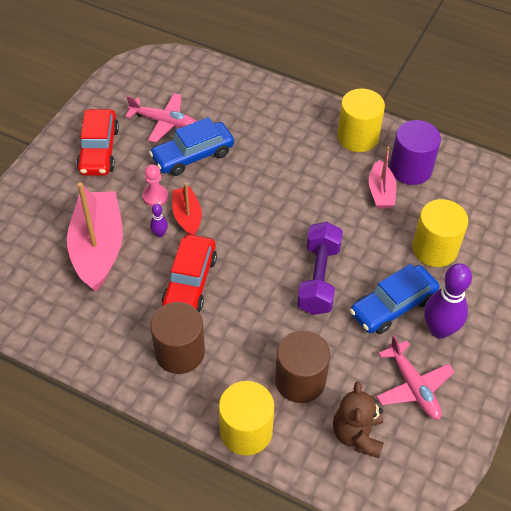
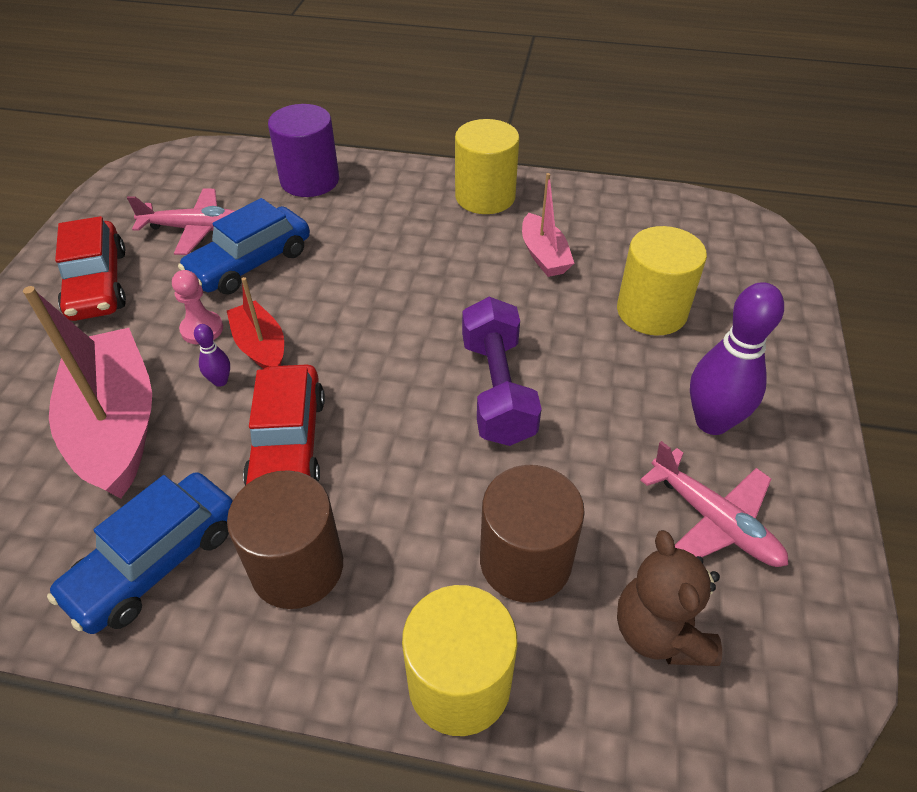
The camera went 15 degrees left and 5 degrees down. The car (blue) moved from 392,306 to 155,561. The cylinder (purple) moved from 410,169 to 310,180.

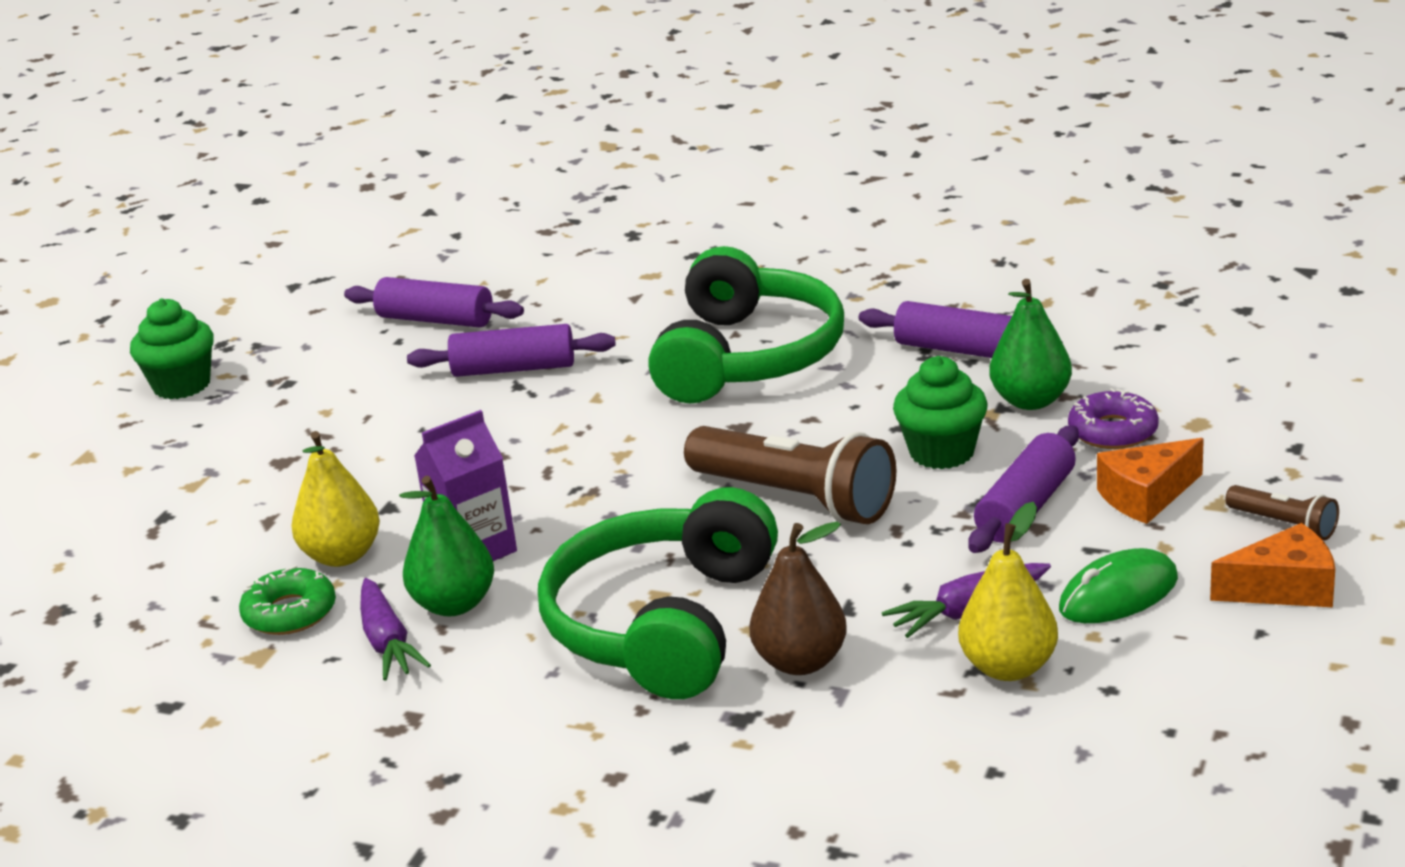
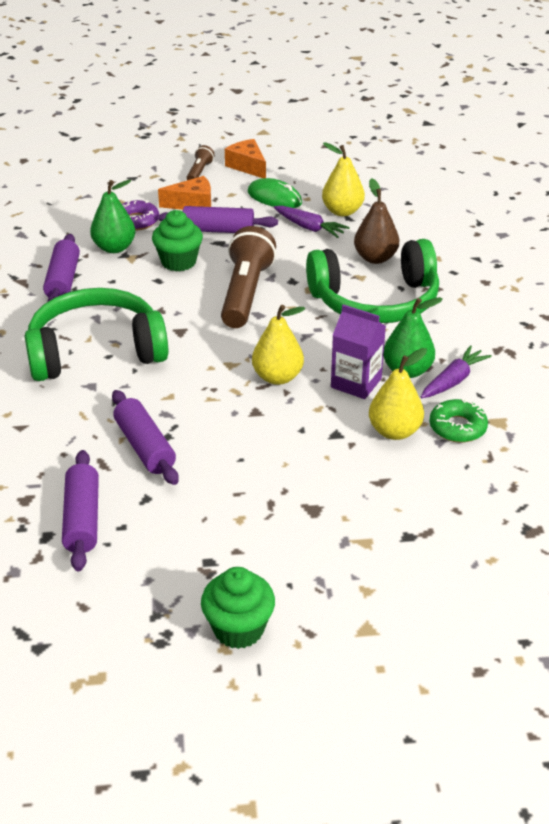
The camera went 120 degrees left and 10 degrees up. The pear (yellow) at 277,377 appeared. The cheese (orange) at 1146,496 turned 45 degrees counterclockwise.

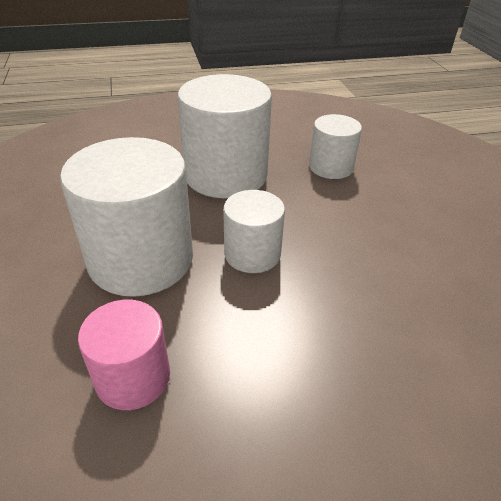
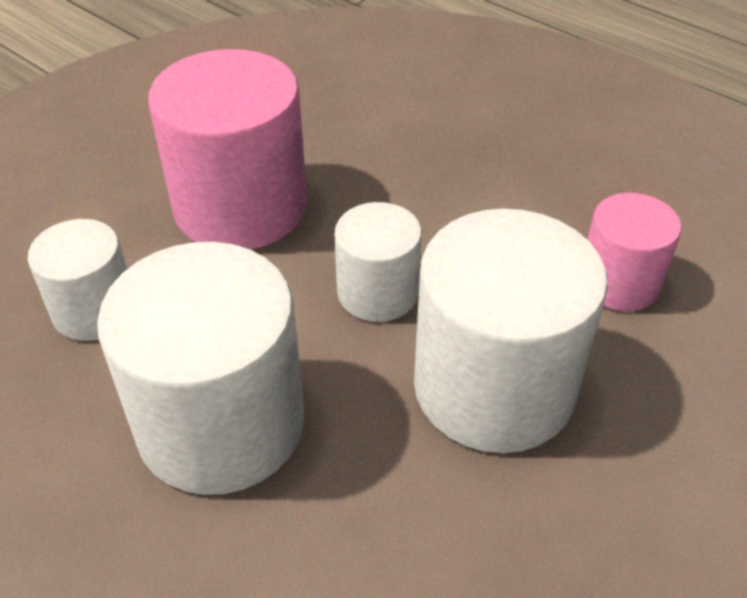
The camera went 125 degrees left and 5 degrees up. The cylinder (pink) at 240,207 appeared.

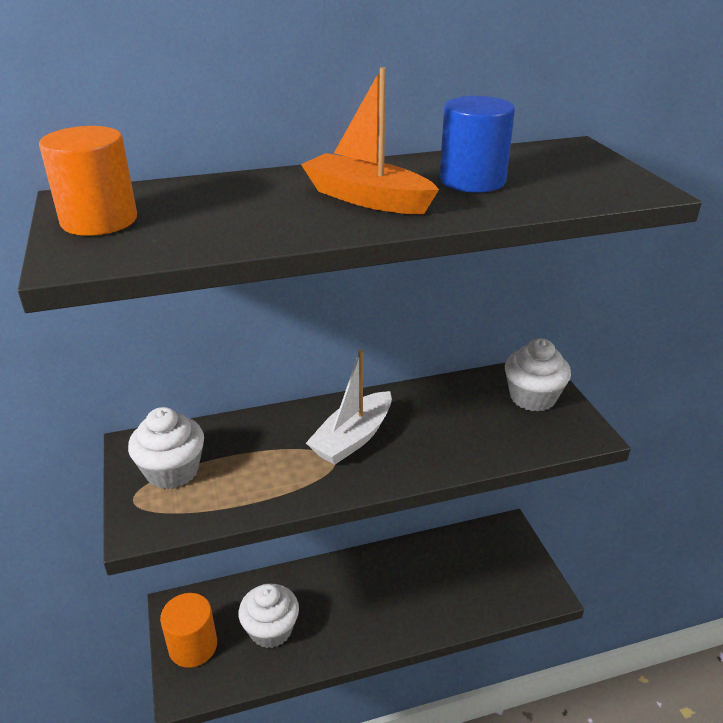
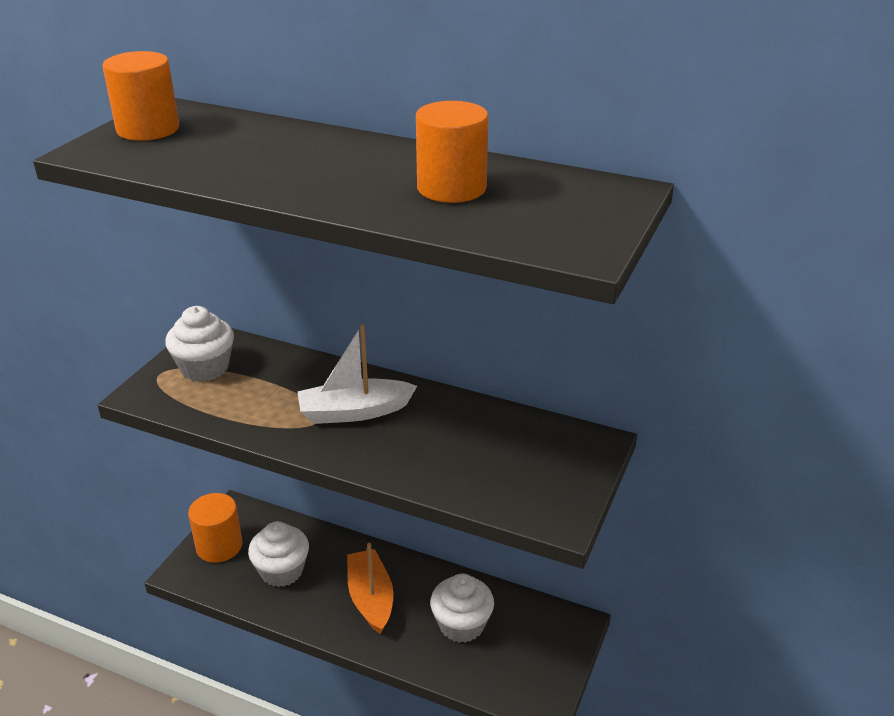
The camera went 40 degrees right and 0 degrees up. The boat (orange) moved from 367,199 to 370,598. The cupcake (white) moved from 532,397 to 461,625. The cylinder (blue) at 472,181 became the cylinder (orange) at 451,188.

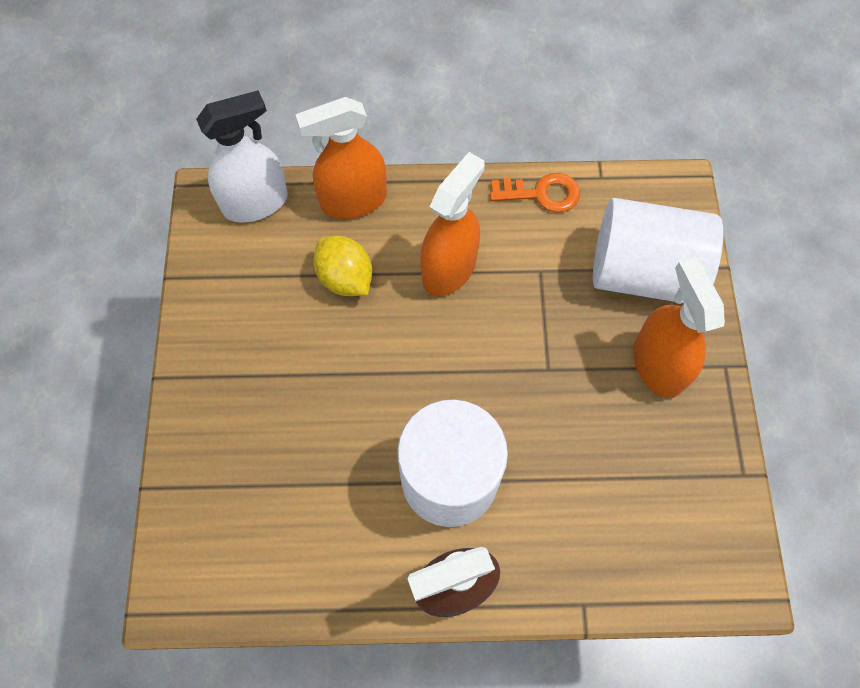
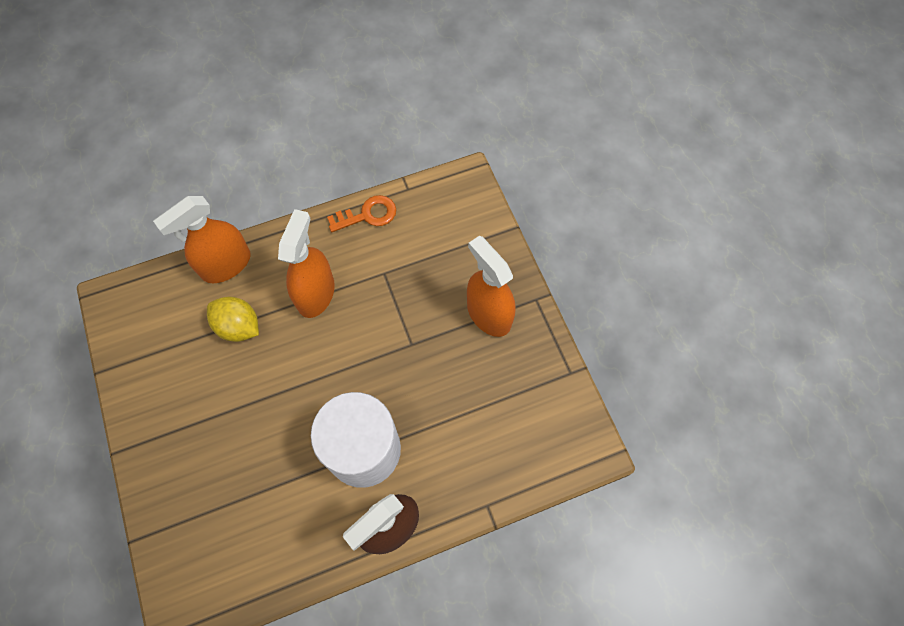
The camera went 20 degrees left and 0 degrees up. The spray bottle (white) at 256,203 disappeared. The cylinder (white) at 643,272 disappeared.

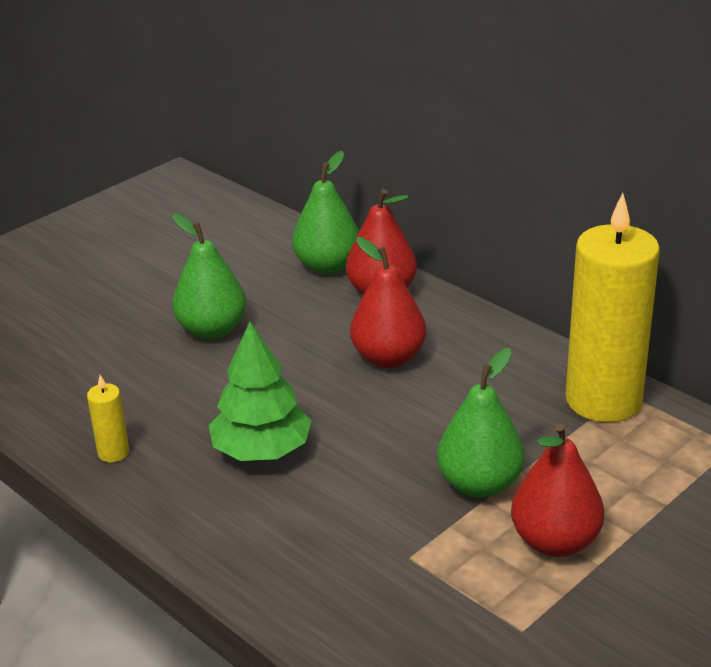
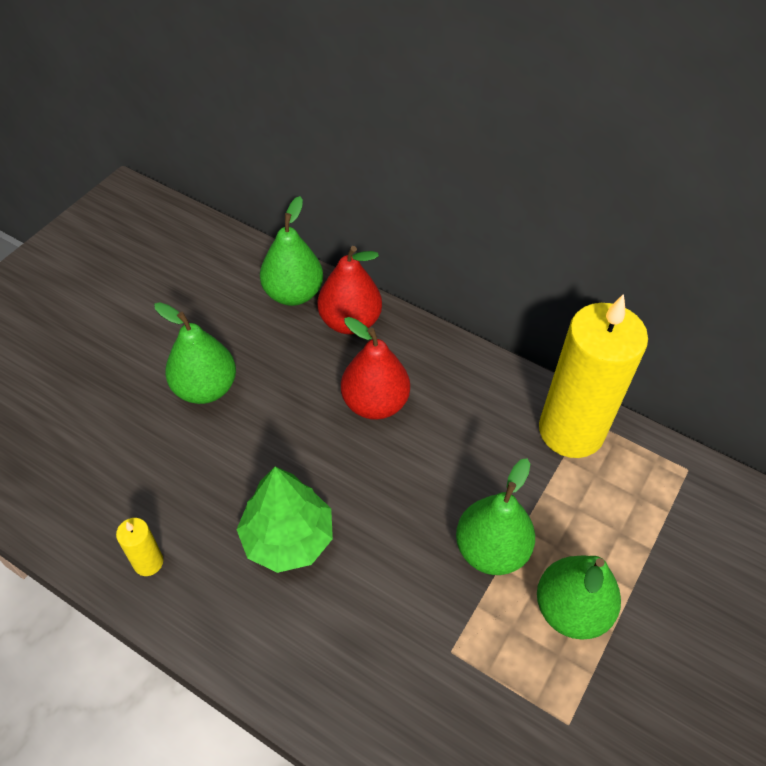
The camera went 15 degrees left and 20 degrees up. The pear (red) at 555,541 became the pear (green) at 571,610.

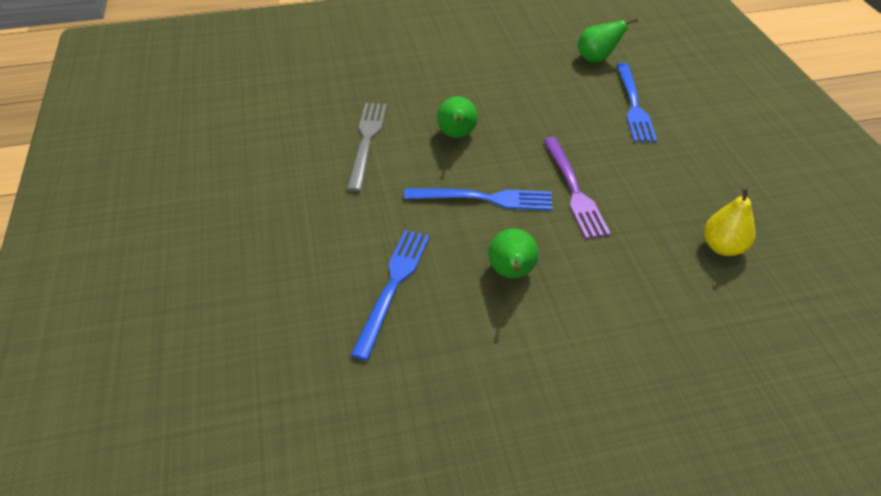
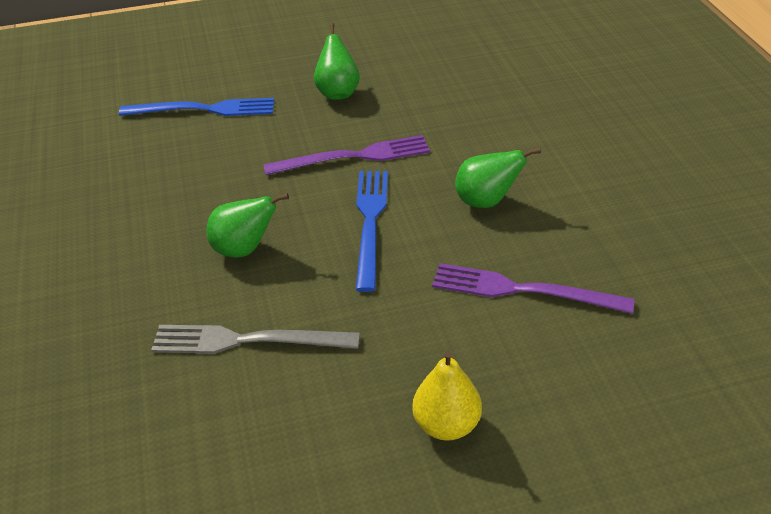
The camera went 90 degrees left and 5 degrees down. The pear (green) moved from 596,59 to 337,93. The pear (yellow) moved from 722,247 to 446,425. The fork (blue) at 393,286 became the fork (purple) at 523,290.

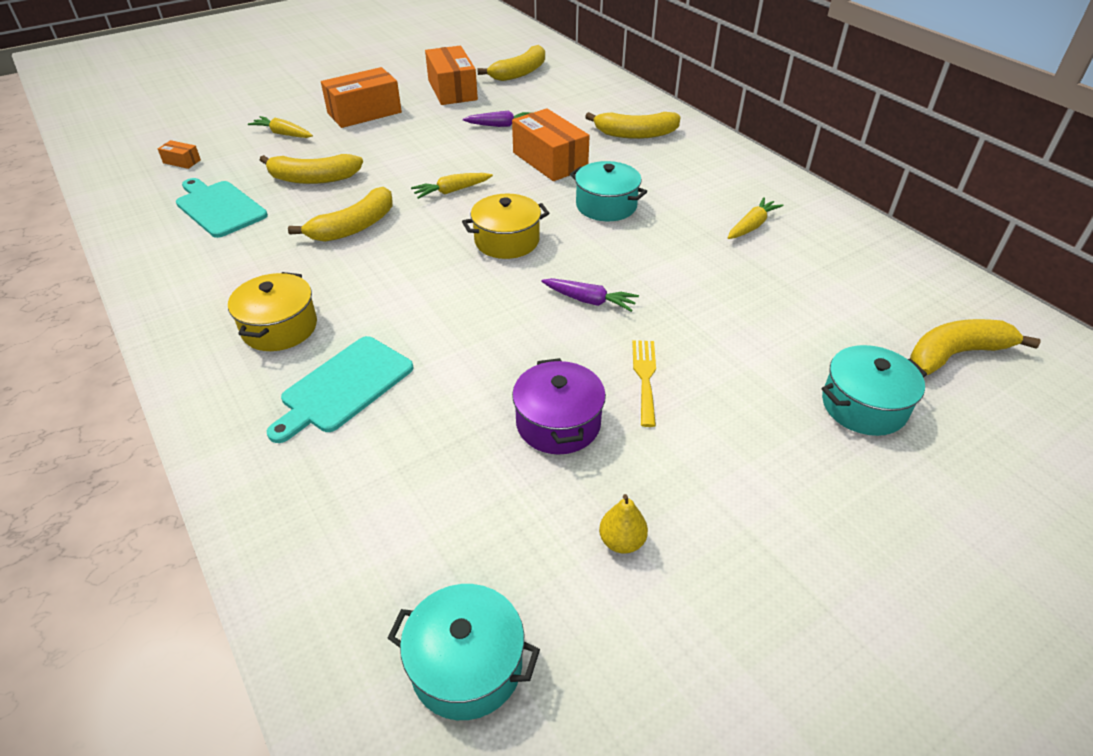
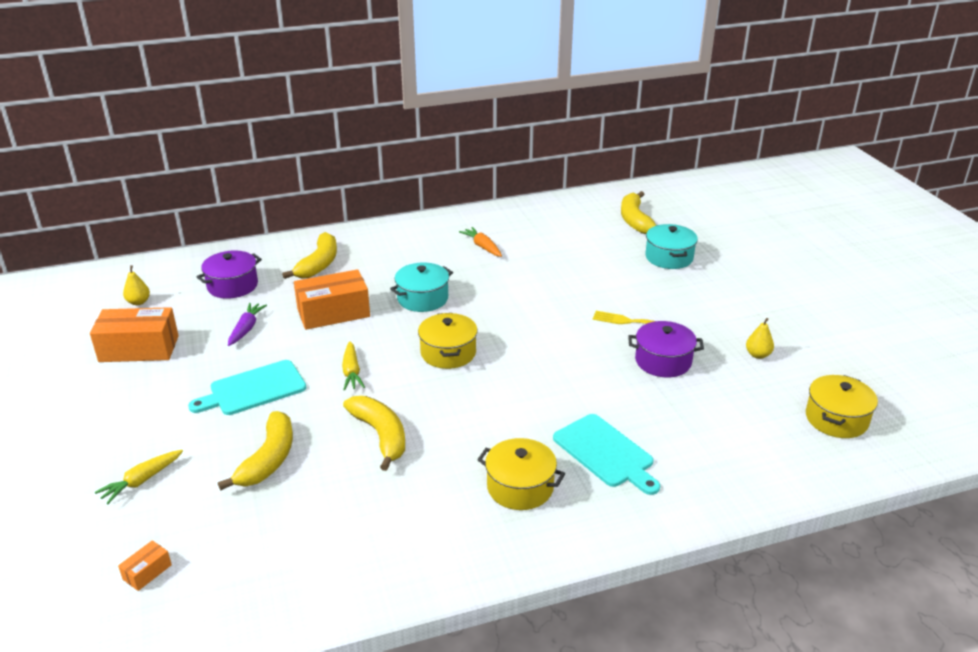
The camera went 75 degrees left and 10 degrees down. The box (orange) at 364,113 disappeared. The carrot (purple) at 589,300 disappeared. The pot (purple) at 232,286 appeared. The cutting board (turquoise) moved from 219,207 to 253,389. The banana (yellow) at 519,73 was replaced by the pear (yellow) at 138,302. The pot (turquoise) at 466,665 became the pot (yellow) at 836,419. The carrot (yellow) at 752,226 became the carrot (orange) at 482,247.

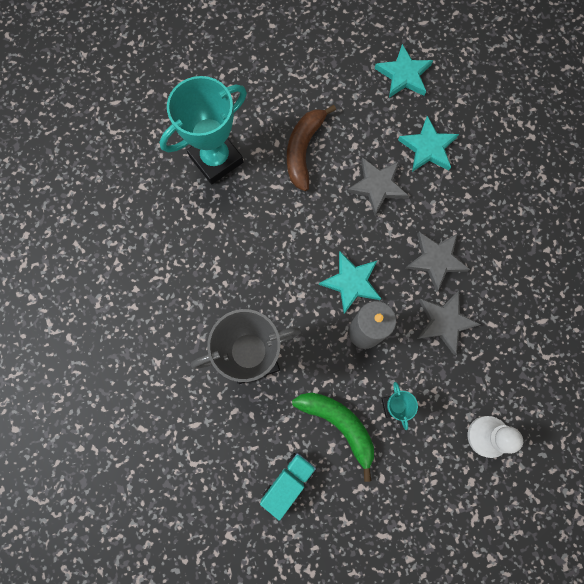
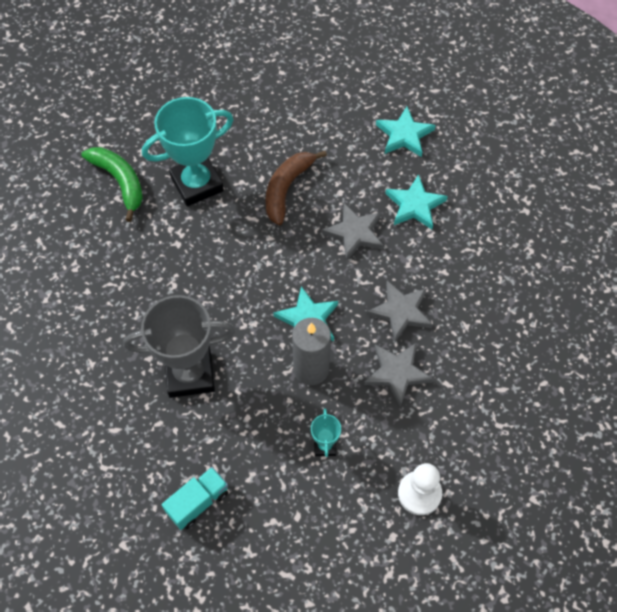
The camera went 10 degrees right and 15 degrees down. The banana (green) moved from 339,424 to 120,181.

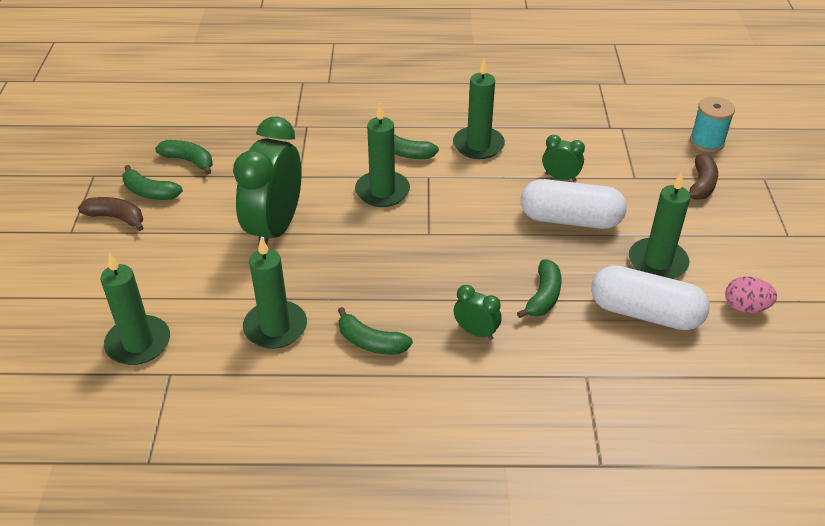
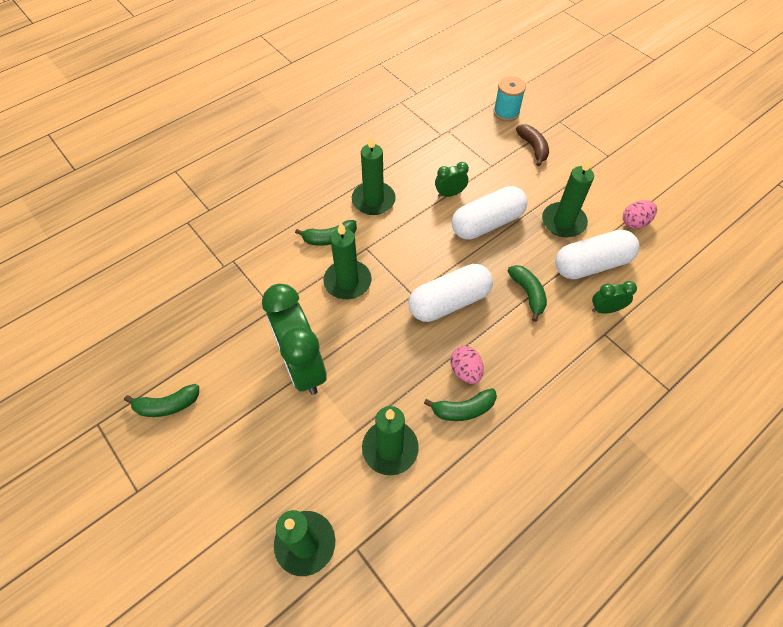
The camera went 40 degrees left and 15 degrees up. The banana (brown) at 116,218 disappeared. The banana (green) at 189,161 disappeared. The capsule (white) at 449,302 appeared. The egg (pink) at 465,371 appeared. The clock (green) moved from 476,332 to 605,309.

